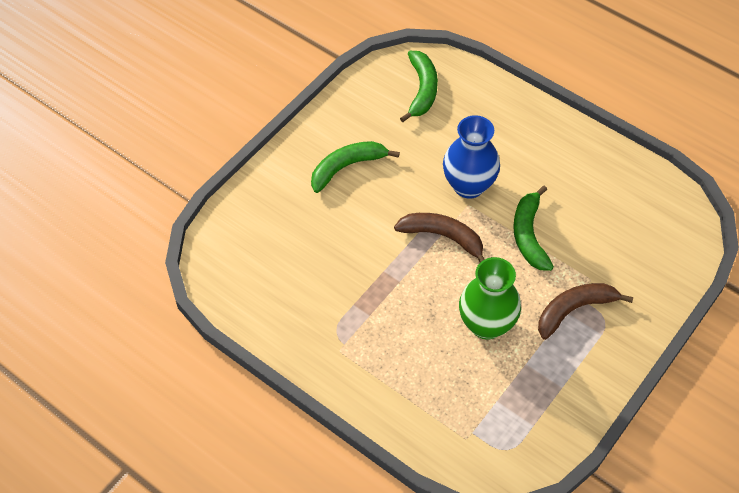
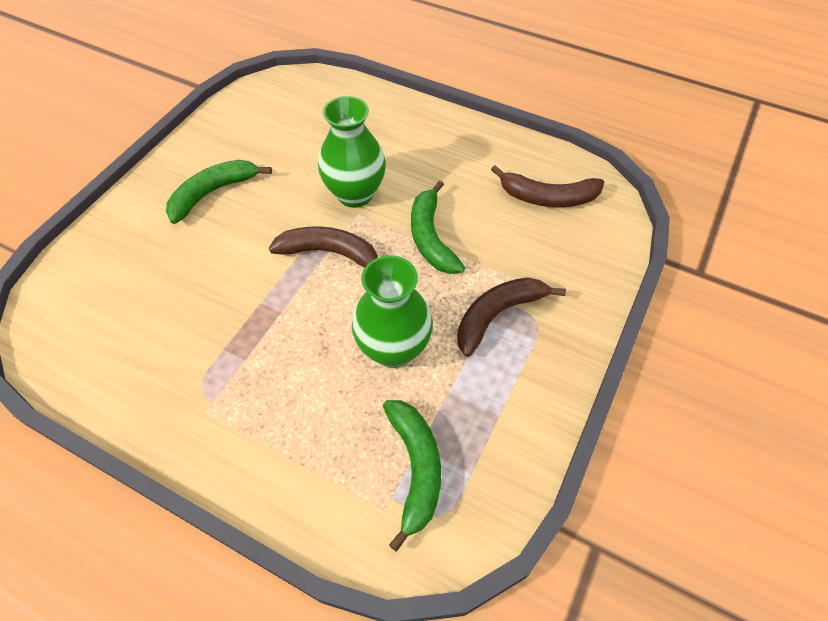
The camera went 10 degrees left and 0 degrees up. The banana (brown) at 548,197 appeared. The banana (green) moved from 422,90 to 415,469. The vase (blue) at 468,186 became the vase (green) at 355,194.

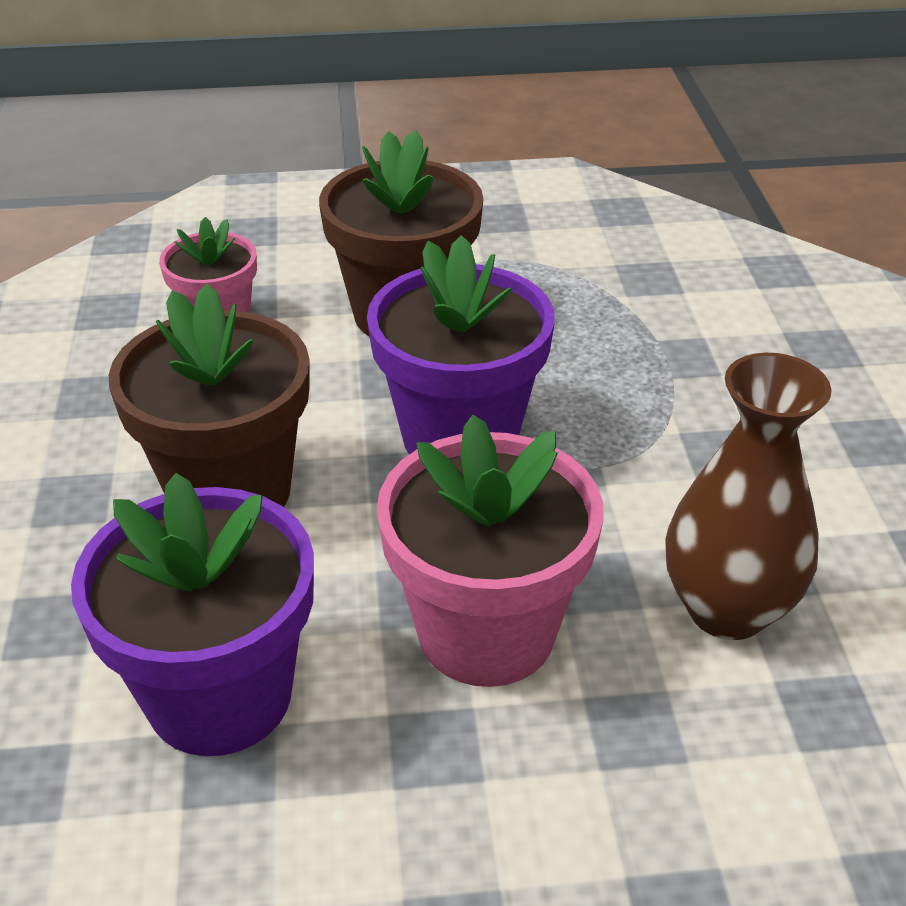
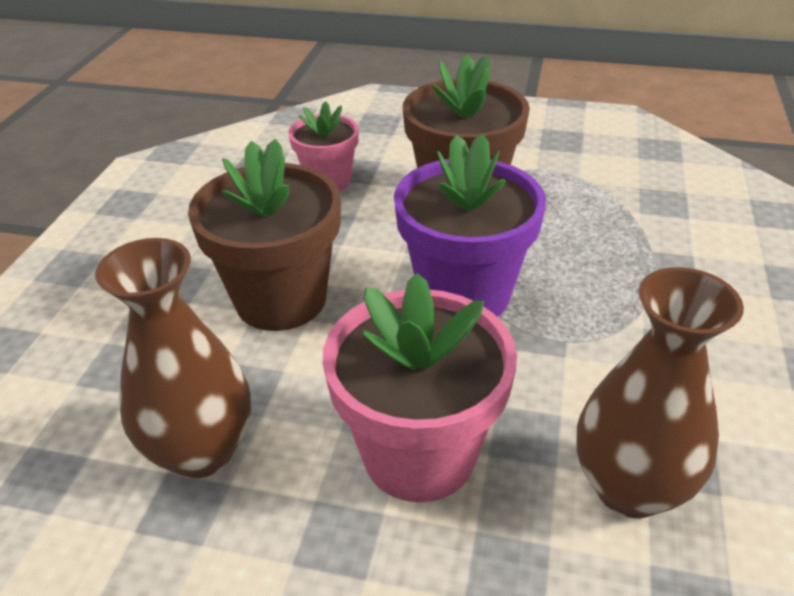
The camera went 20 degrees right and 0 degrees up. The flower pot (purple) at 219,696 was replaced by the vase (brown) at 201,451.

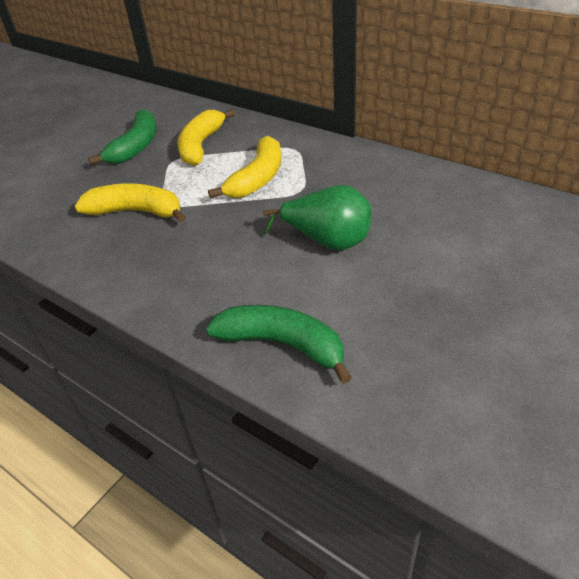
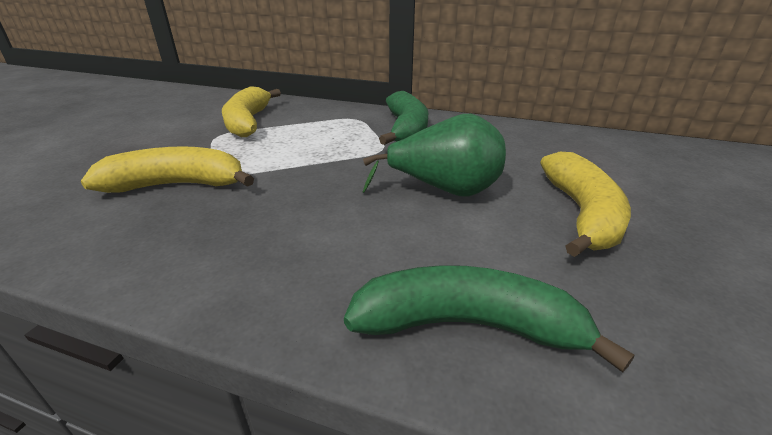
The camera went 20 degrees left and 10 degrees down. The banana (green) moved from 136,147 to 406,129. The banana (yellow) moved from 258,178 to 581,214.

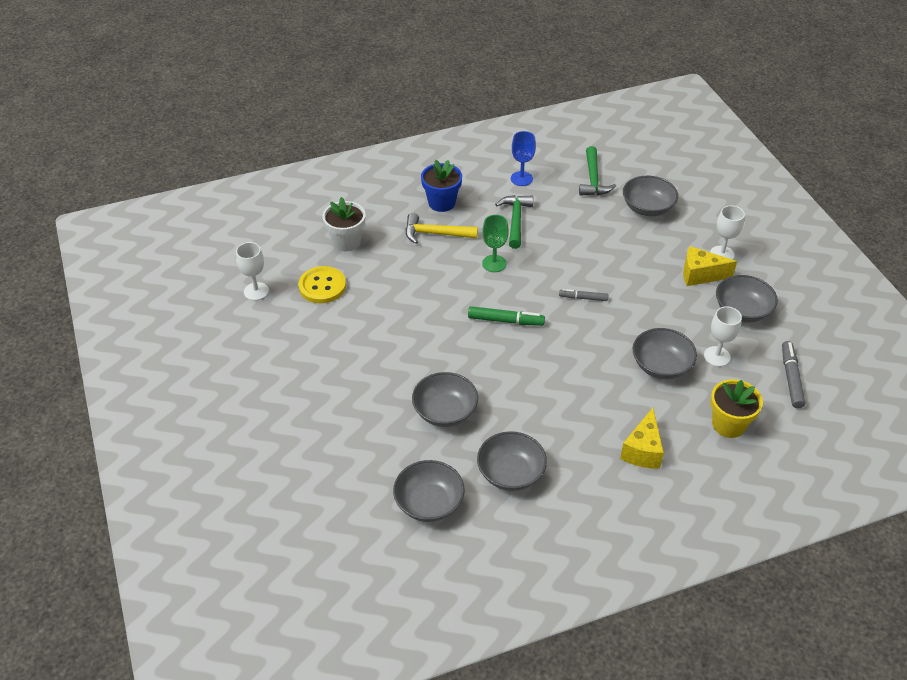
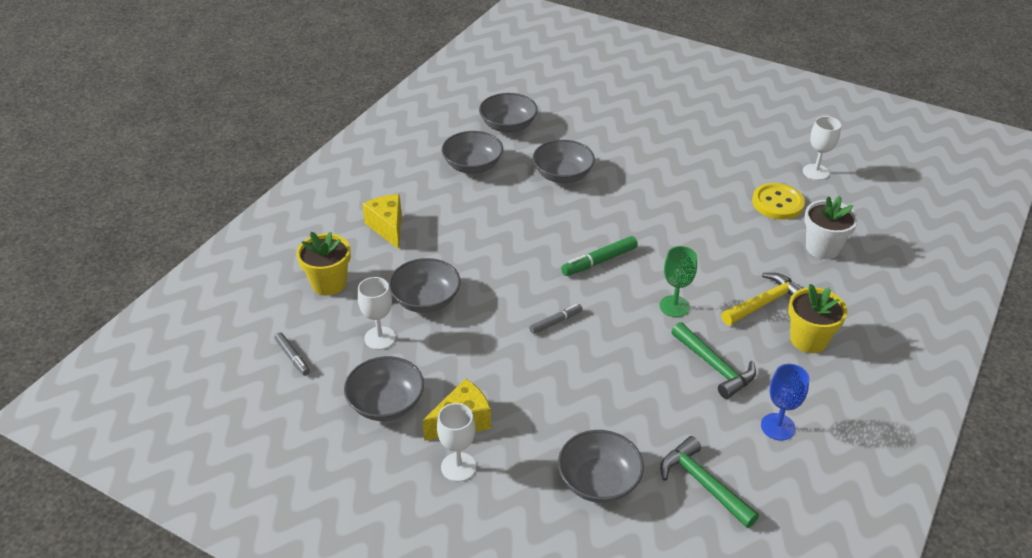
The camera went 140 degrees right and 5 degrees down. The flower pot (blue) at 441,203 became the flower pot (yellow) at 808,339. The marker (grey) at 791,378 changed to 0.65 times the size.

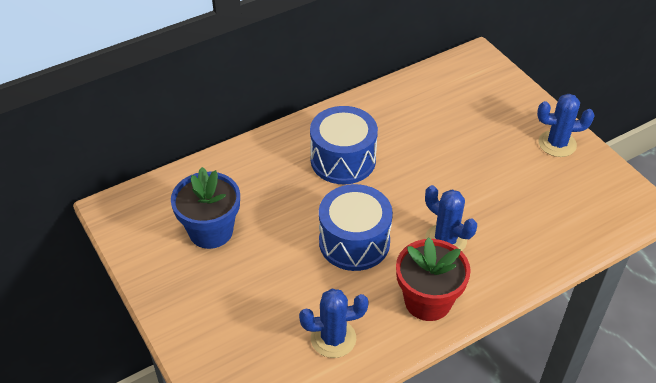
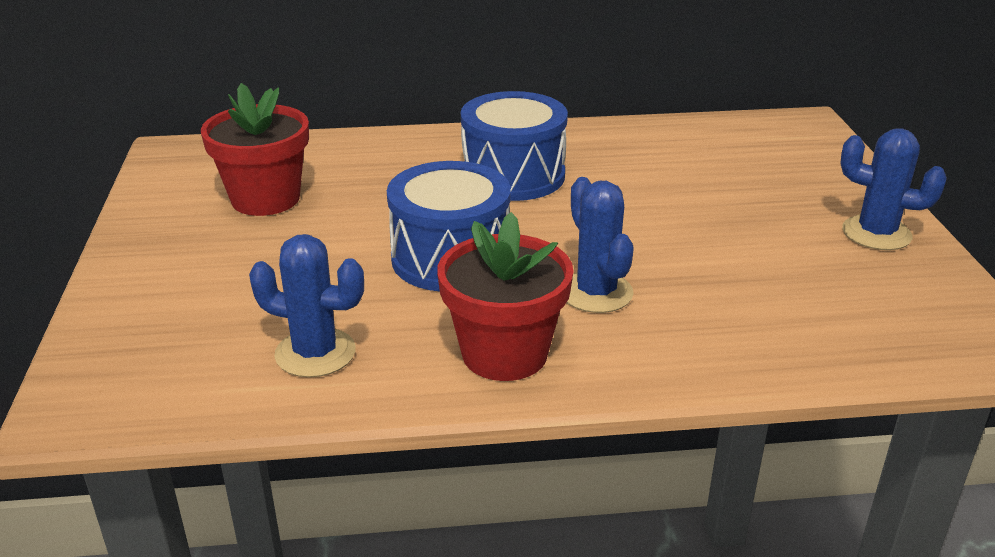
The camera went 25 degrees right and 15 degrees down. The flower pot (blue) at 211,231 became the flower pot (red) at 265,199.

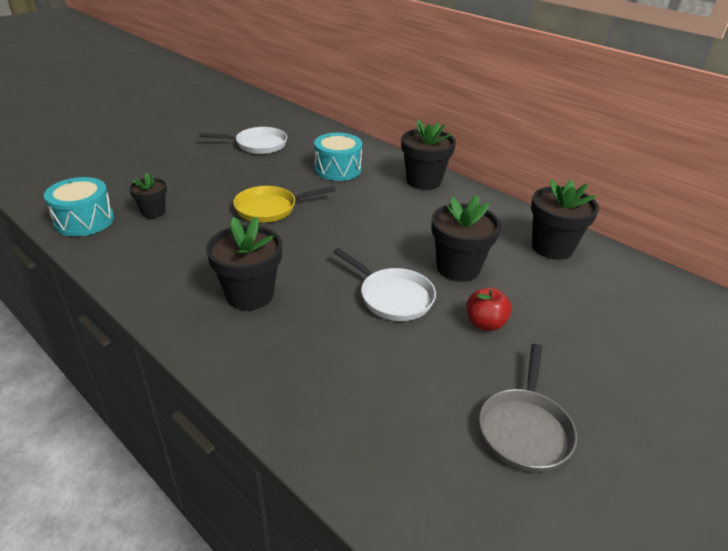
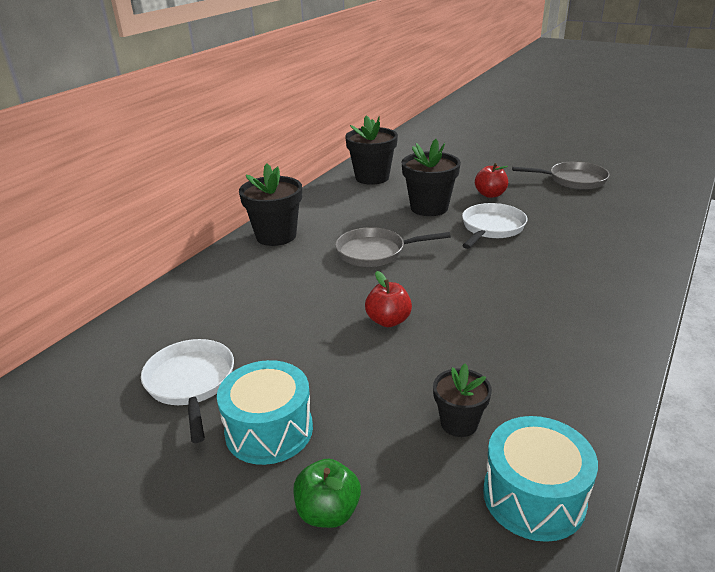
The camera went 100 degrees left and 5 degrees down. The flower pot (black) at 250,295 disappeared. The apple (green) at 328,512 appeared. The pan (grey) at 375,252 appeared. The drum (turquoise) moved from 338,169 to 269,430. The pan (yellow) at 270,208 was replaced by the apple (red) at 388,321.

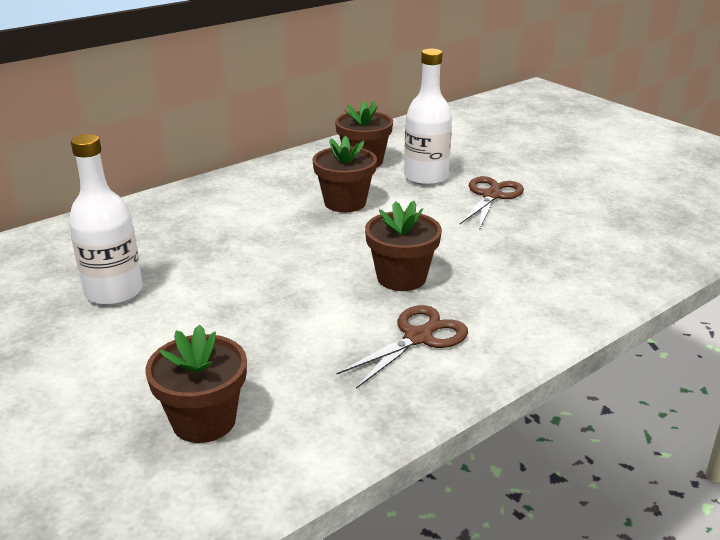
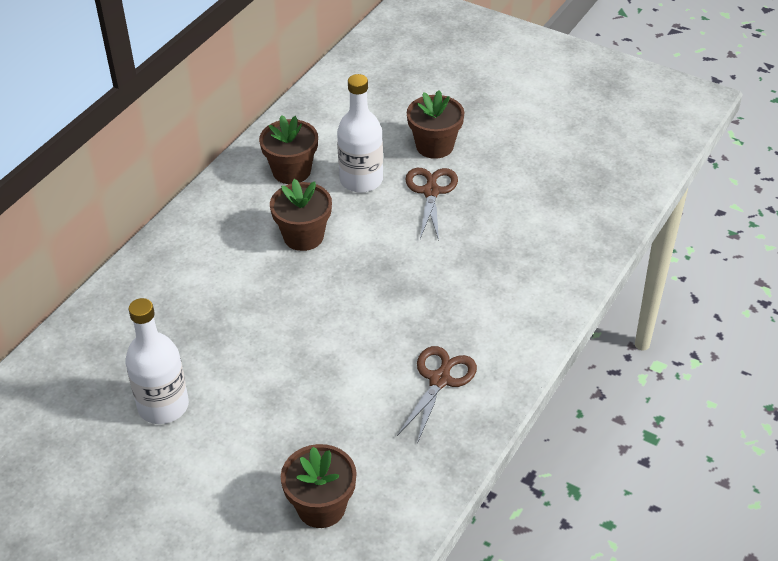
The camera went 20 degrees left and 15 degrees up. The flower pot (brown) moved from 401,277 to 434,146.

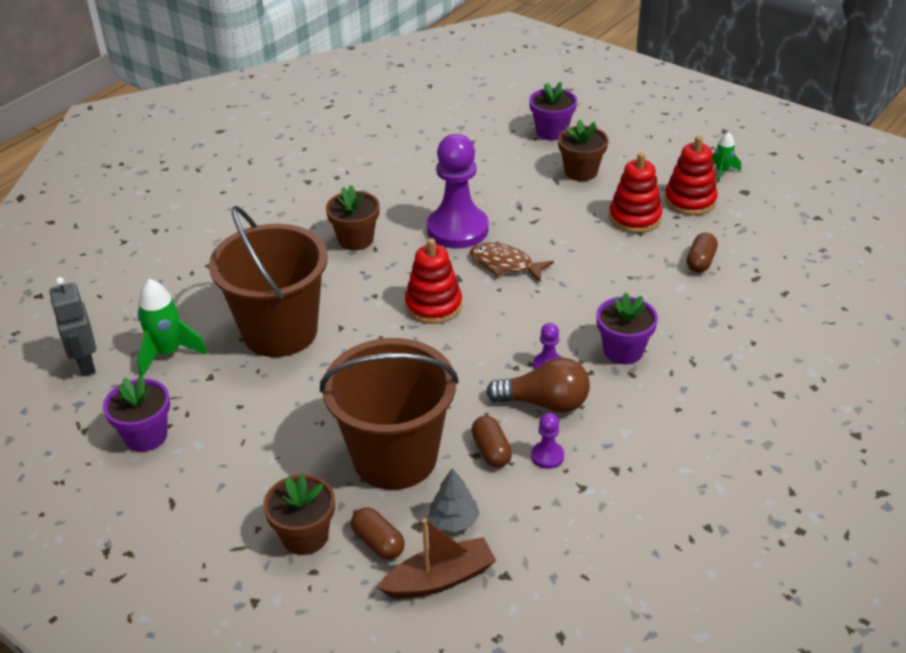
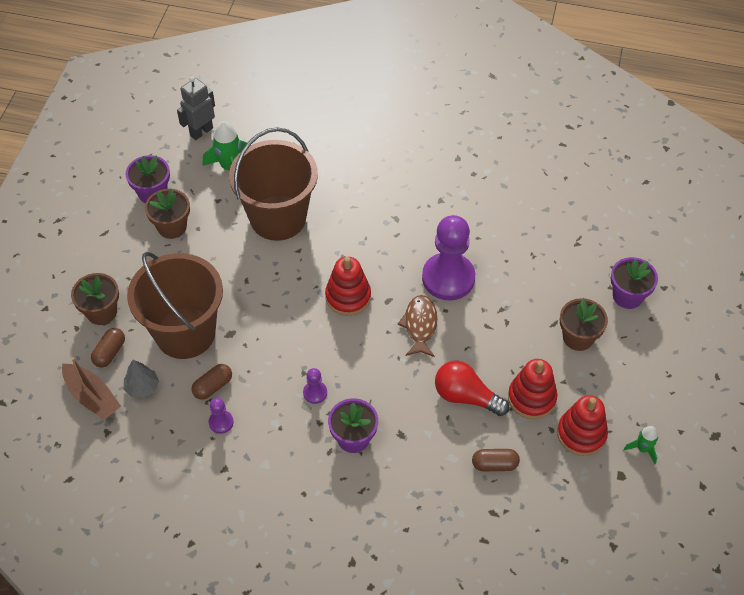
The camera went 65 degrees right and 15 degrees up. The light bulb (brown) at 544,403 disappeared. The light bulb (red) at 466,396 appeared. The flower pot (brown) moved from 355,239 to 172,227.

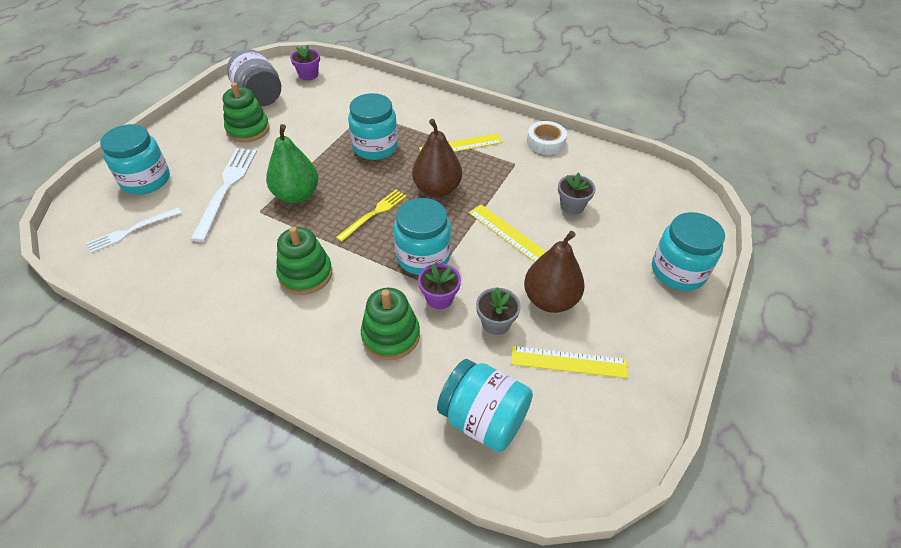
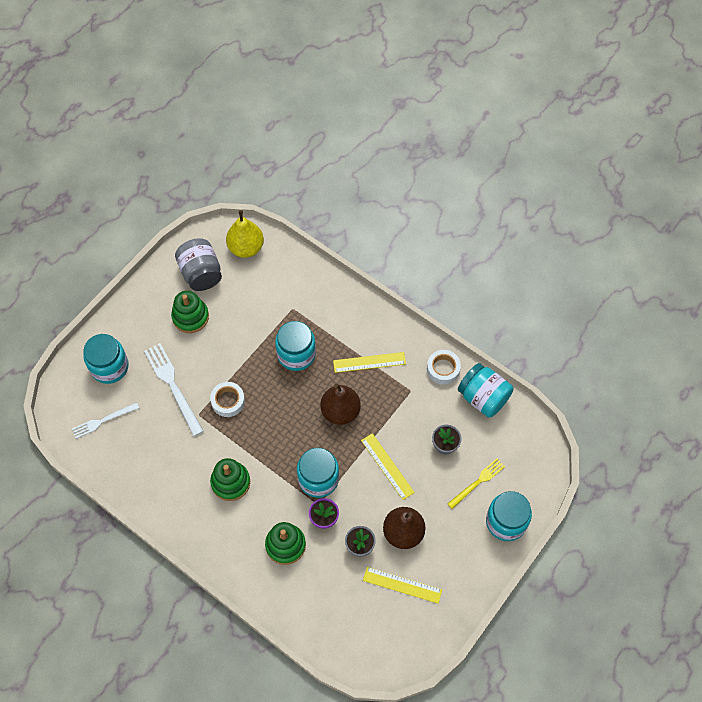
The camera went 10 degrees right and 15 degrees up. The fork (yellow) moved from 374,214 to 477,482. The jar (turquoise) moved from 483,419 to 483,397. The pear (green) at 296,195 was replaced by the tape (white) at 228,401. The flower pot (purple) at 308,75 was replaced by the pear (yellow) at 246,248. The fork (white) at 226,189 turned 45 degrees counterclockwise.

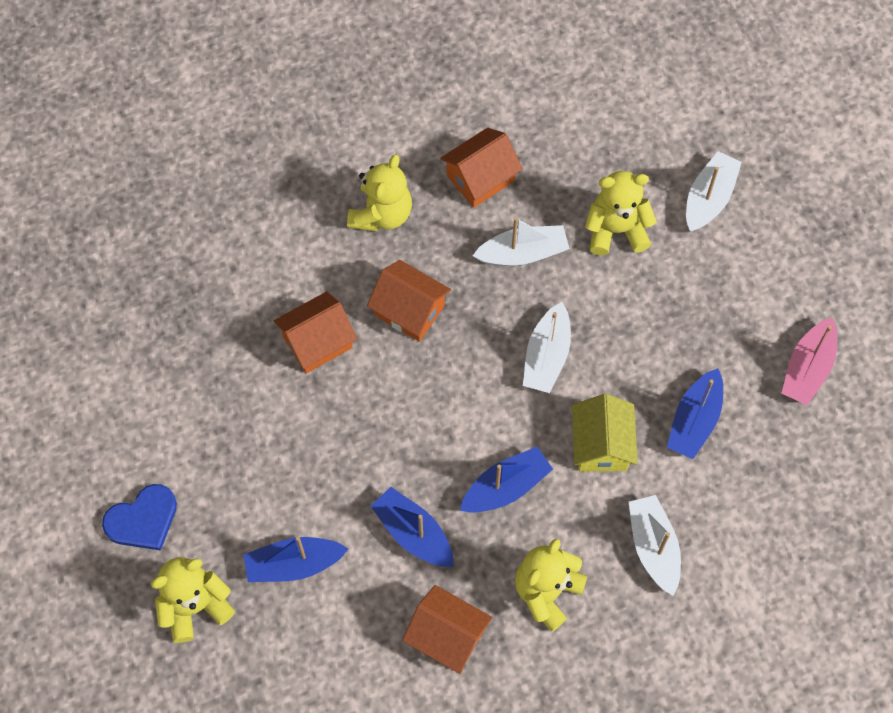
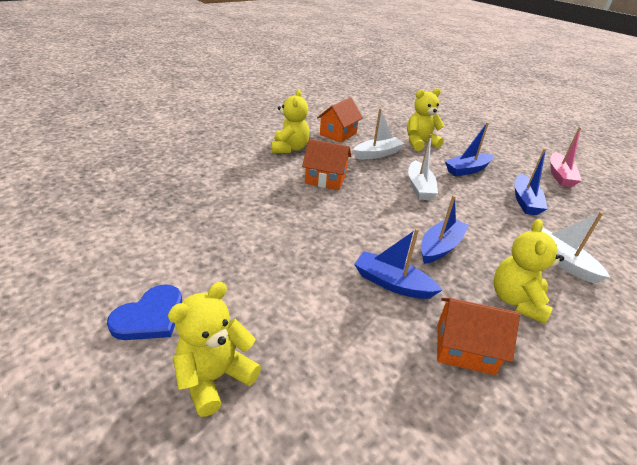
The camera went 20 degrees left and 30 degrees down. The house (orange) at 317,342 disappeared. The house (yellow) at 601,445 disappeared. The boat (white) at 709,198 disappeared. The boat (blue) moved from 294,564 to 467,170.

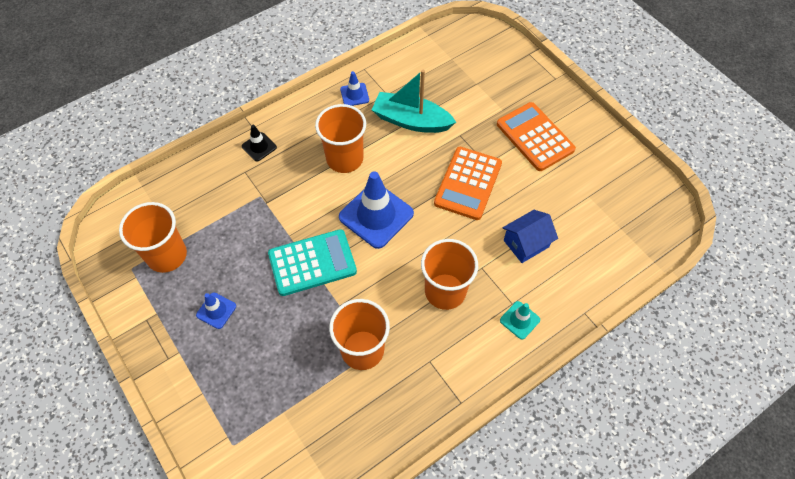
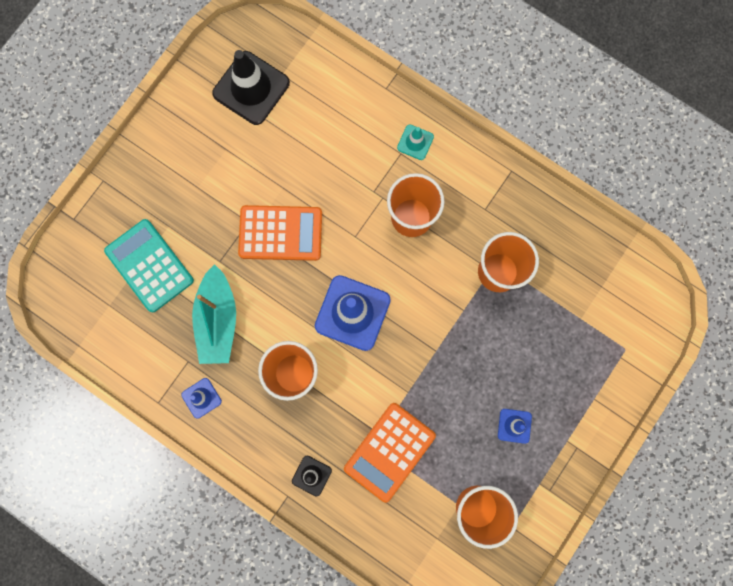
The camera went 110 degrees left and 20 degrees up. The house (blue) at 526,243 disappeared. The traffic cone (black) at 251,88 appeared. The calculator (turquoise) moved from 312,263 to 149,266. The calculator (orange) moved from 535,137 to 389,452.

